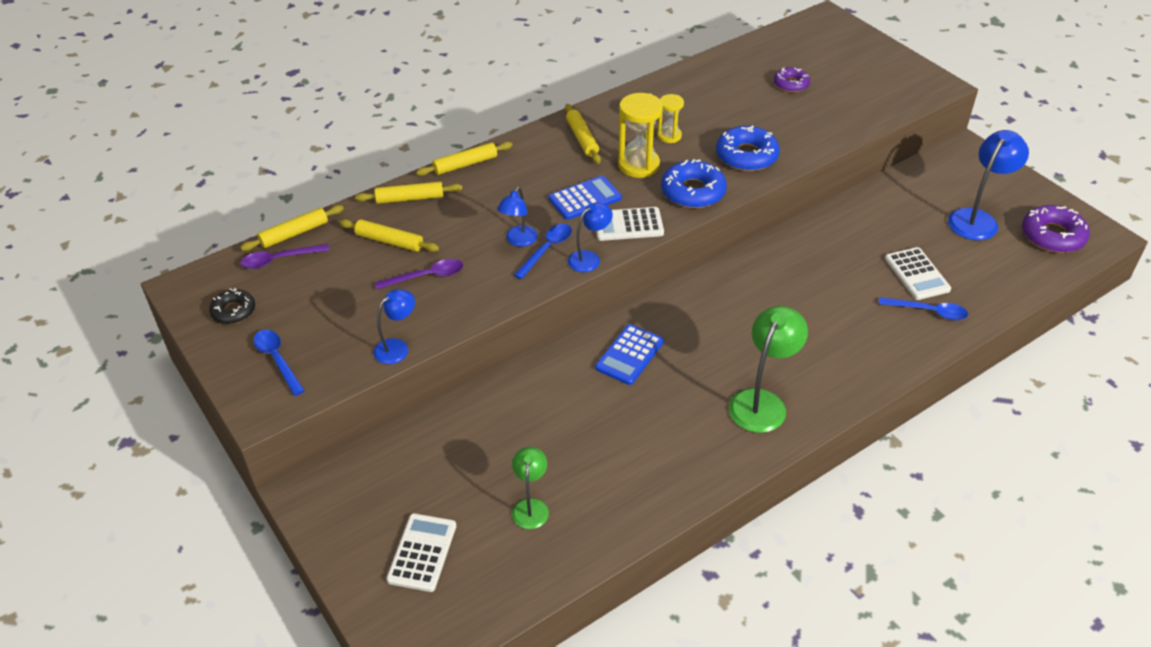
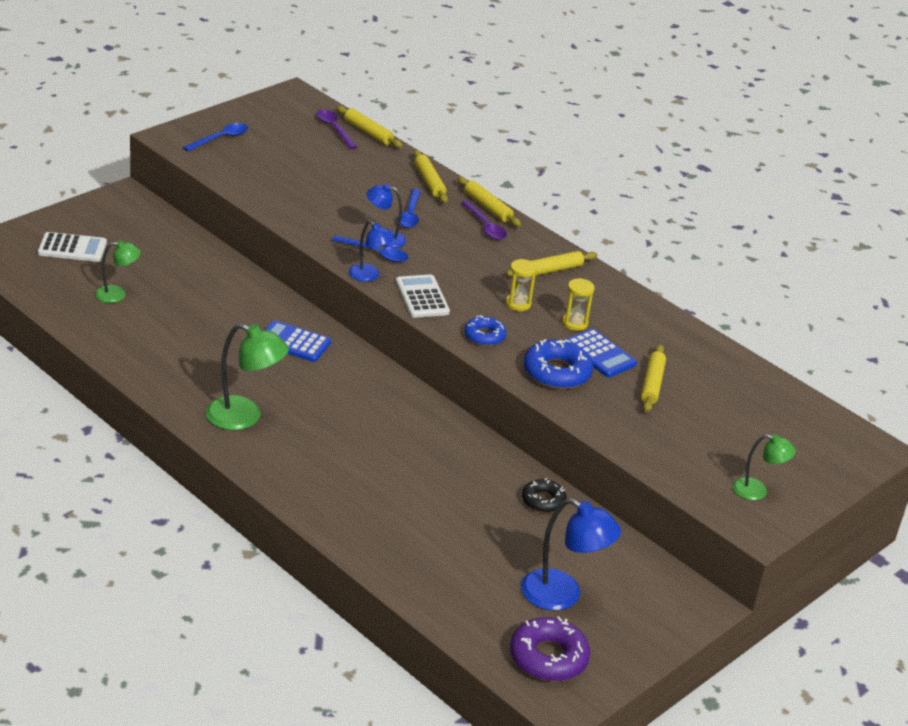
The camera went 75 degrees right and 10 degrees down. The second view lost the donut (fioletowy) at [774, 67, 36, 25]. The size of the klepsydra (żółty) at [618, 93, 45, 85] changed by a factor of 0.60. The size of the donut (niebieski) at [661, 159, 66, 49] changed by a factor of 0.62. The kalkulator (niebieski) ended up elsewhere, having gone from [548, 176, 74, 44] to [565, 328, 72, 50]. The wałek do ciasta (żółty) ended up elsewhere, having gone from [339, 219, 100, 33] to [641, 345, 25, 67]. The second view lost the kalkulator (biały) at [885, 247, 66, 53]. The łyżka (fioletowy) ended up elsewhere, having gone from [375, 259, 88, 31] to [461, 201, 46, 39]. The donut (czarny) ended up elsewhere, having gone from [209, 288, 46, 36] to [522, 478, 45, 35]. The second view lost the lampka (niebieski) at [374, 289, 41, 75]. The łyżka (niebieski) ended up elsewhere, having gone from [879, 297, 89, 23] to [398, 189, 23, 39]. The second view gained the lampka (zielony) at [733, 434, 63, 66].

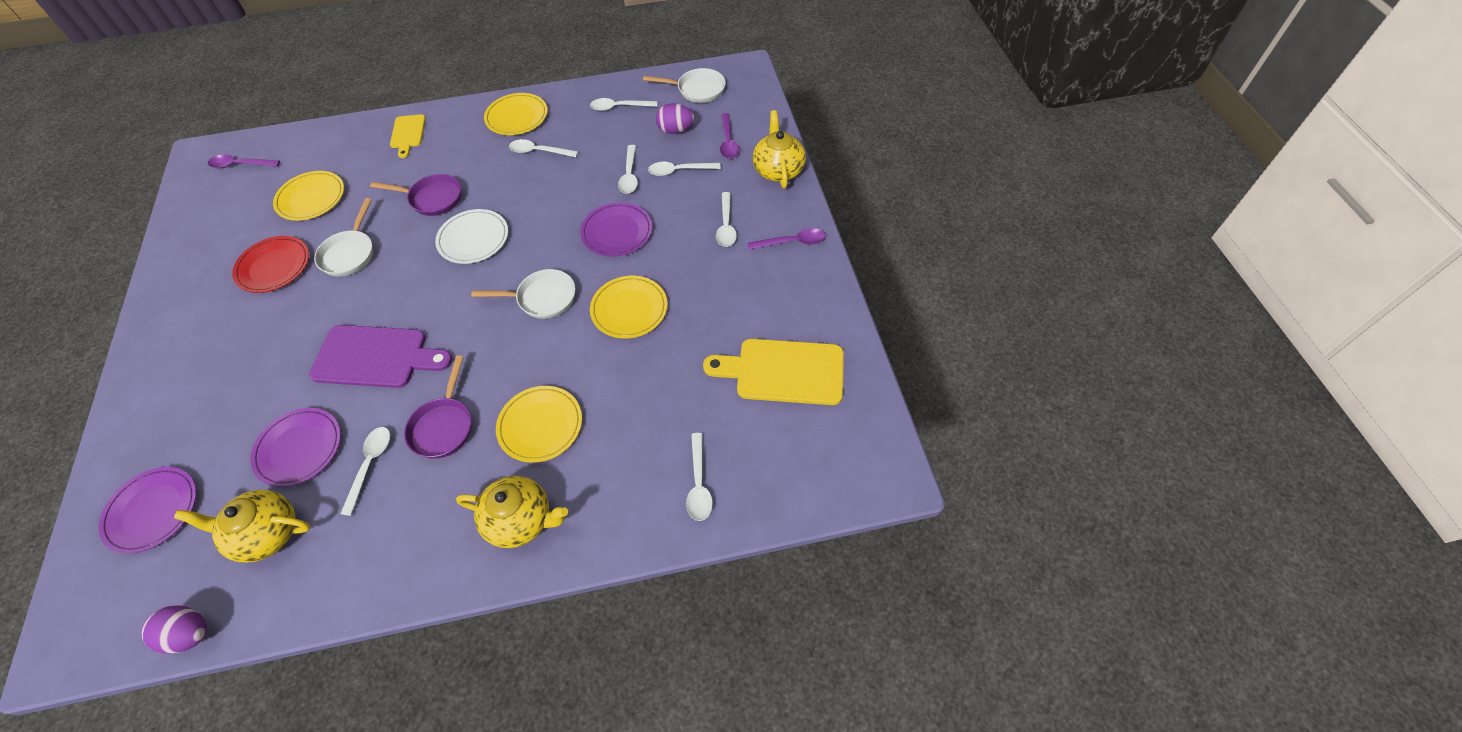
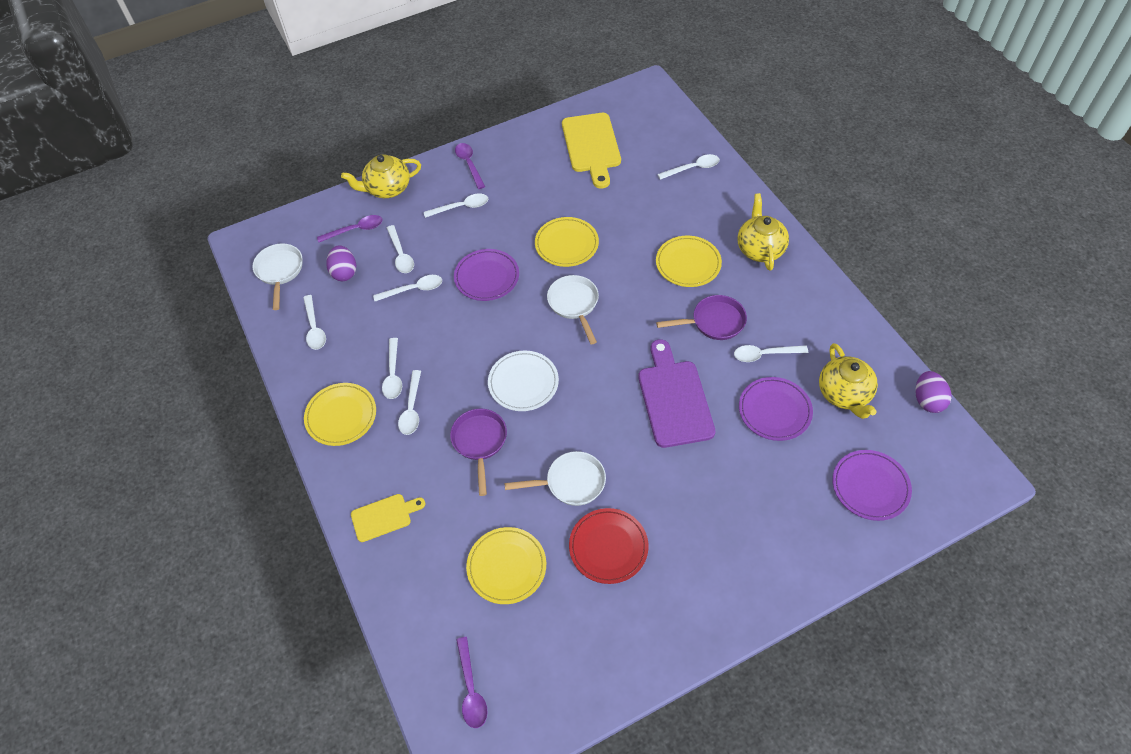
The camera went 105 degrees left and 0 degrees up. The second view gained the łyżka (biały) at [398, 370, 23, 65].

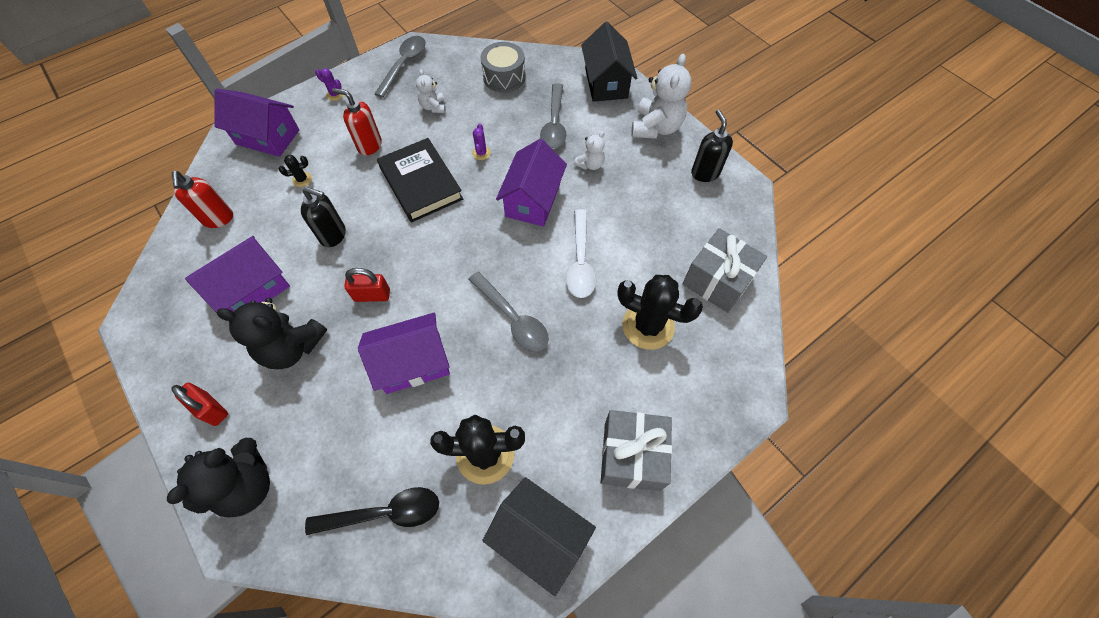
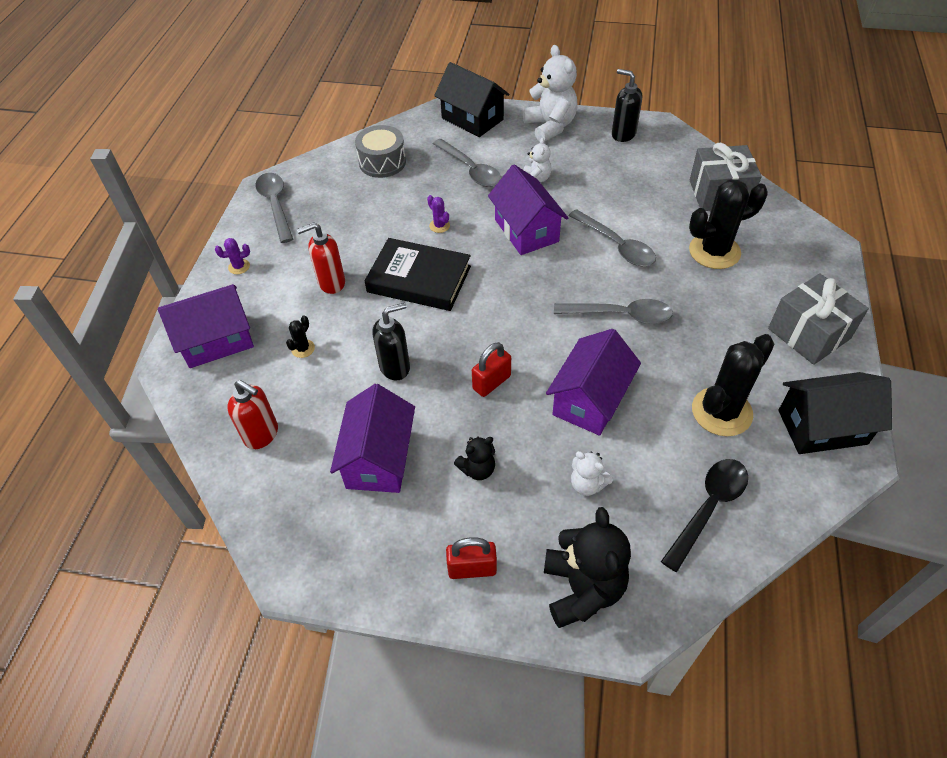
The camera went 40 degrees left and 10 degrees down. The miś (biały) ended up elsewhere, having gone from [416, 69, 30, 44] to [571, 451, 42, 45]. What was the łyżka (biały) at [566, 209, 30, 89] turned into the łyżka (szary) at [568, 209, 88, 57]. The size of the miś (czarny) at [217, 298, 110, 71] changed by a factor of 0.53.

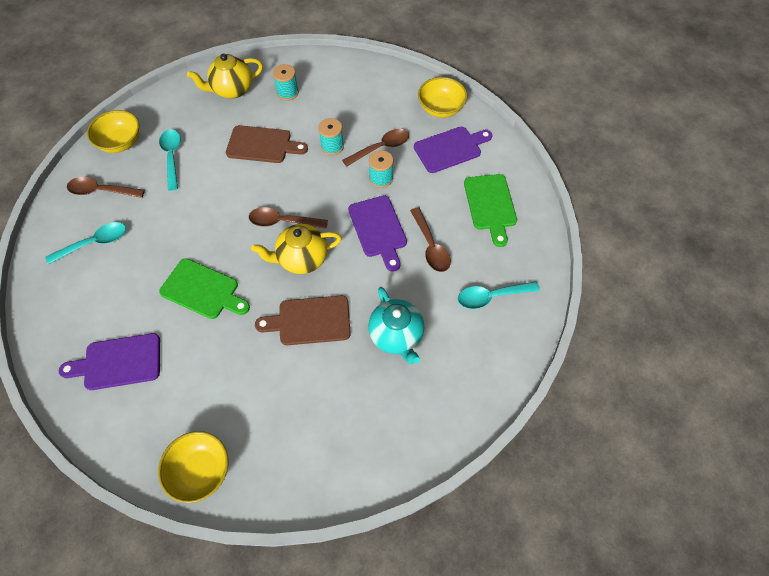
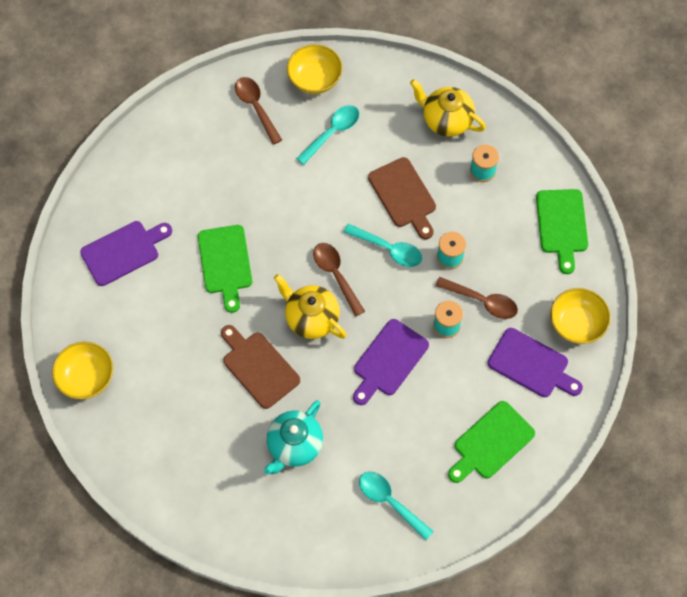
The camera went 55 degrees right and 5 degrees up. The second view lost the łyżka (brązowy) at [410, 207, 41, 65]. The łyżka (turkusowy) ended up elsewhere, having gone from [45, 222, 81, 43] to [344, 223, 78, 44]. The deska do krojenia (fioletowy) at [59, 333, 101, 57] ended up facing another way, 105 degrees clockwise from before. The second view gained the deska do krojenia (zielony) at [536, 189, 52, 85].

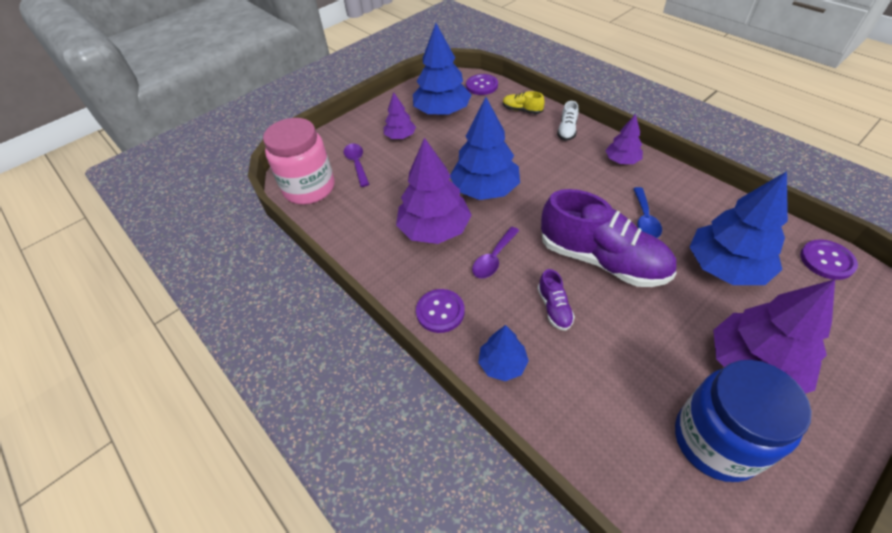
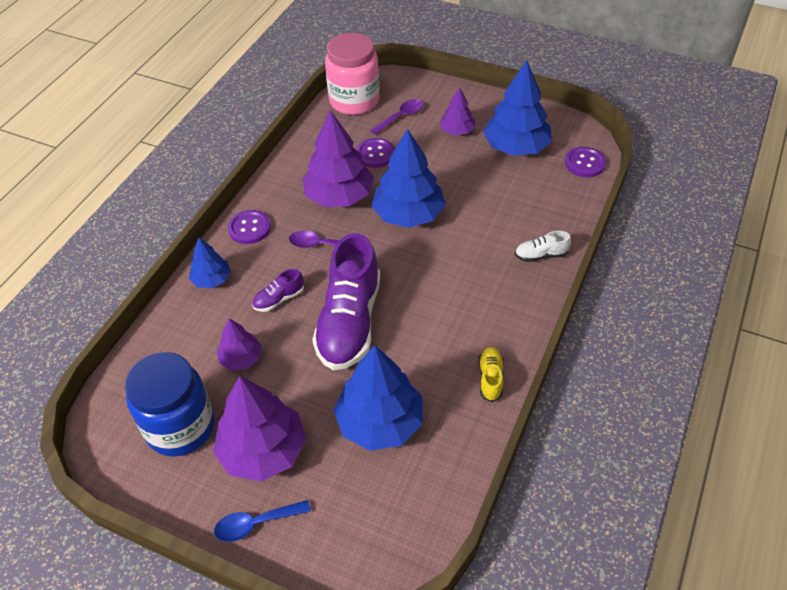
The camera went 65 degrees right and 0 degrees up. The but (żółty) ended up elsewhere, having gone from [503, 91, 42, 23] to [478, 347, 26, 55]. The drzewko (fioletowy) ended up elsewhere, having gone from [605, 114, 38, 50] to [217, 318, 45, 53]. The łyżka (niebieski) ended up elsewhere, having gone from [633, 187, 29, 51] to [214, 500, 97, 42]. The guzik (fioletowy) ended up elsewhere, having gone from [800, 239, 58, 41] to [356, 138, 39, 30].

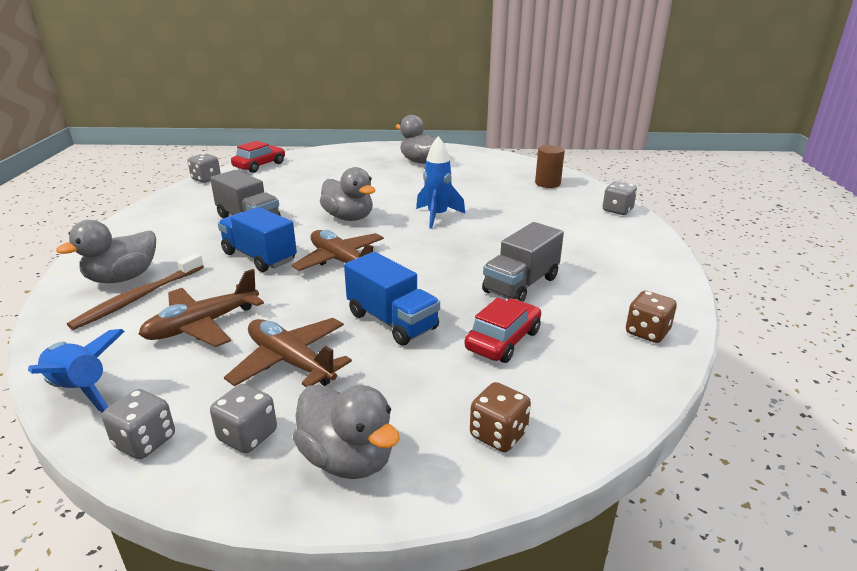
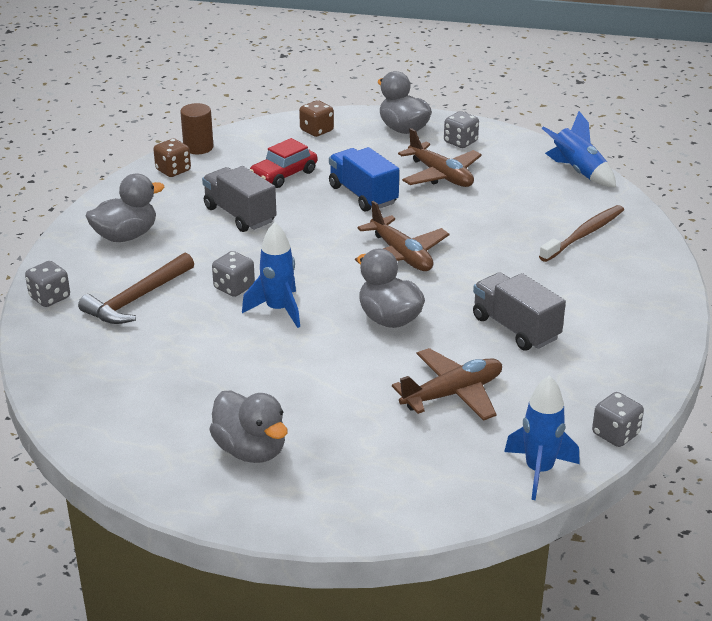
The camera went 170 degrees left and 5 degrees up. Where the samochód (czerwony) stood at [231, 141, 54, 32], the rakieta (niebieski) came to stand at [504, 375, 76, 125]. The walec (brązowy) ended up elsewhere, having gone from [535, 145, 30, 43] to [180, 103, 34, 51]. The second view lost the ciężarówka (niebieski) at [218, 207, 79, 65]. The kaczka (szary) ended up elsewhere, having gone from [56, 220, 100, 63] to [85, 174, 79, 68]. The ciężarówka (szary) at [482, 222, 82, 80] ended up facing another way, 90 degrees counterclockwise from before. The samolot (brązowy) ended up elsewhere, having gone from [138, 269, 126, 78] to [392, 348, 110, 73]. The kostka do gry (szary) ended up elsewhere, having gone from [102, 389, 73, 70] to [212, 251, 43, 46]. The second view gained the młotek (brązowy) at [78, 253, 116, 71].

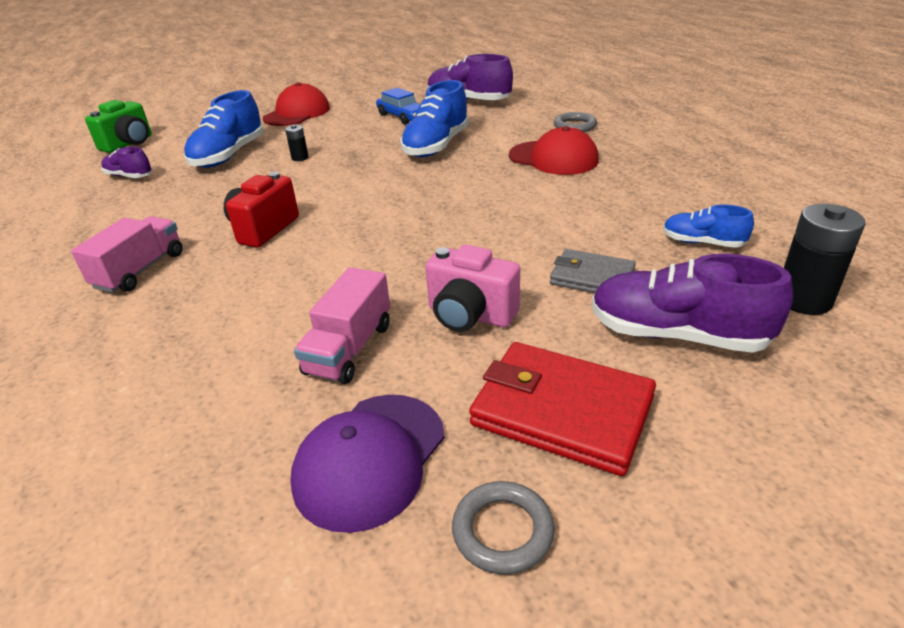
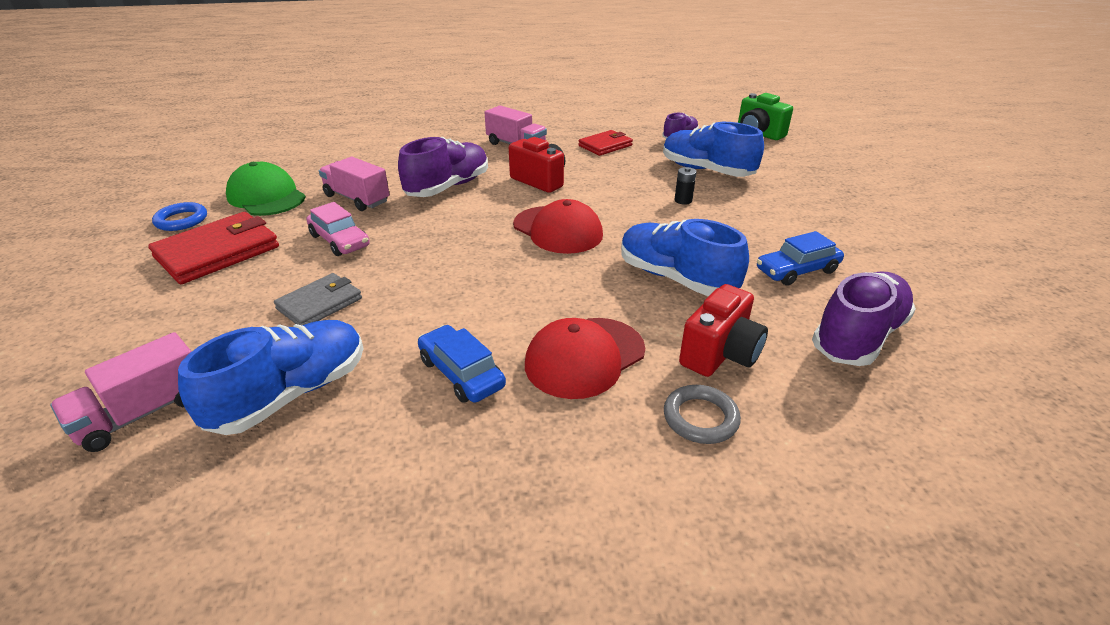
The camera went 105 degrees right and 0 degrees up. The czapka (czerwony) ended up elsewhere, having gone from [262, 82, 68, 44] to [513, 199, 90, 55]. Where the bateria (czarny) stood at [784, 204, 81, 111], the ciężarówka (różowy) came to stand at [50, 332, 142, 120]. The size of the but (niebieski) at [663, 205, 91, 43] changed by a factor of 1.79. Where the aparat fotograficzny (różowy) stood at [426, 245, 94, 87], the samochód (różowy) came to stand at [306, 202, 64, 54]. The but (fioletowy) ended up elsewhere, having gone from [592, 254, 201, 99] to [398, 137, 90, 60]. What was the czapka (fioletowy) at [291, 395, 154, 138] turned into the czapka (zielony) at [226, 162, 80, 54]. What was the pierścień (szary) at [452, 481, 103, 93] turned into the pierścień (niebieski) at [152, 202, 55, 29]. The second view gained the portfel (czerwony) at [578, 130, 55, 26]. The second view gained the aparat fotograficzny (czerwony) at [679, 284, 89, 93]. The second view gained the samochód (niebieski) at [418, 325, 88, 78].

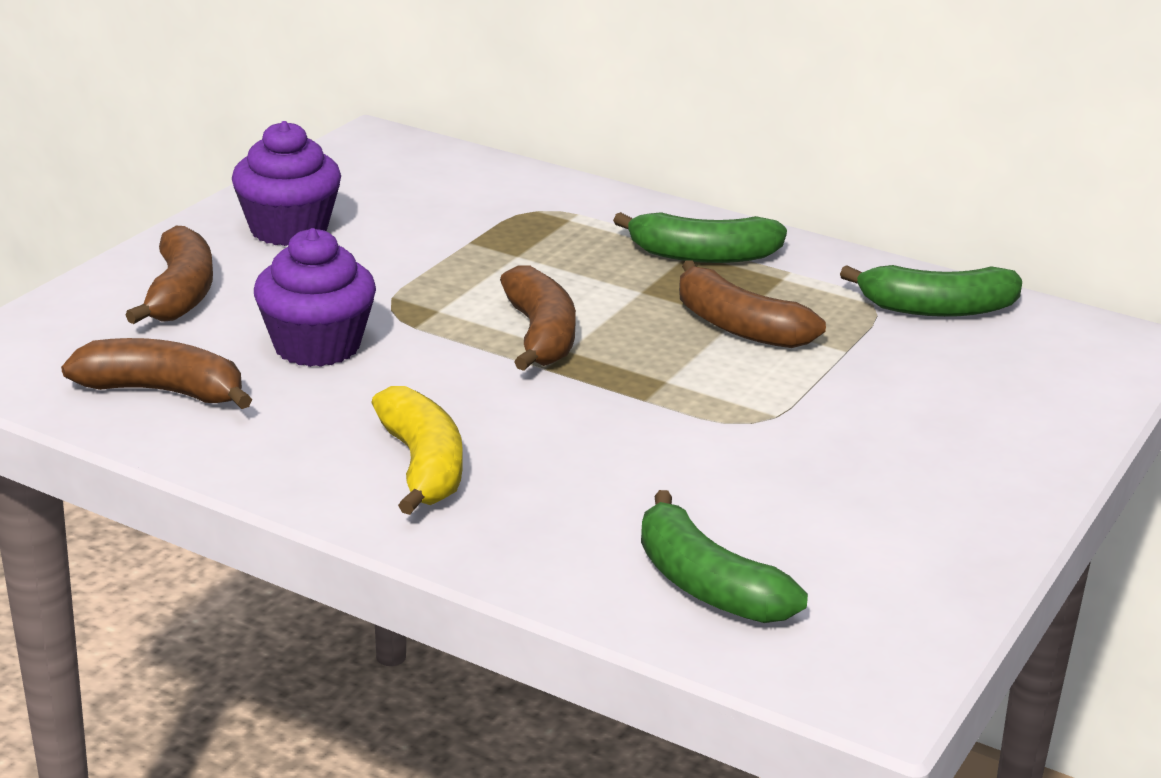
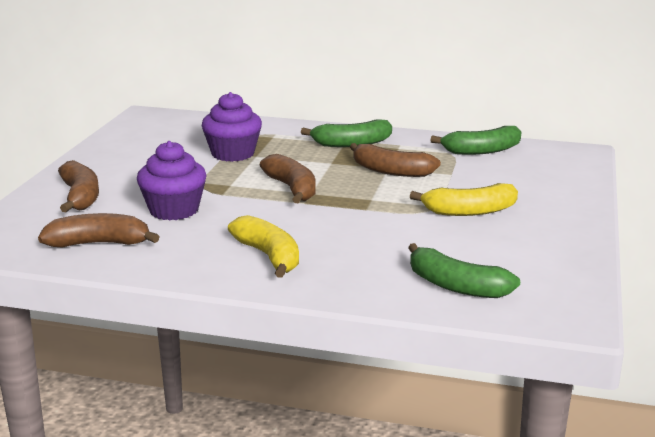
The camera went 15 degrees left and 5 degrees down. The muffinka (fioletowy) ended up elsewhere, having gone from [232, 121, 109, 125] to [202, 92, 60, 70]. The second view gained the banan (żółty) at [410, 183, 108, 33].

